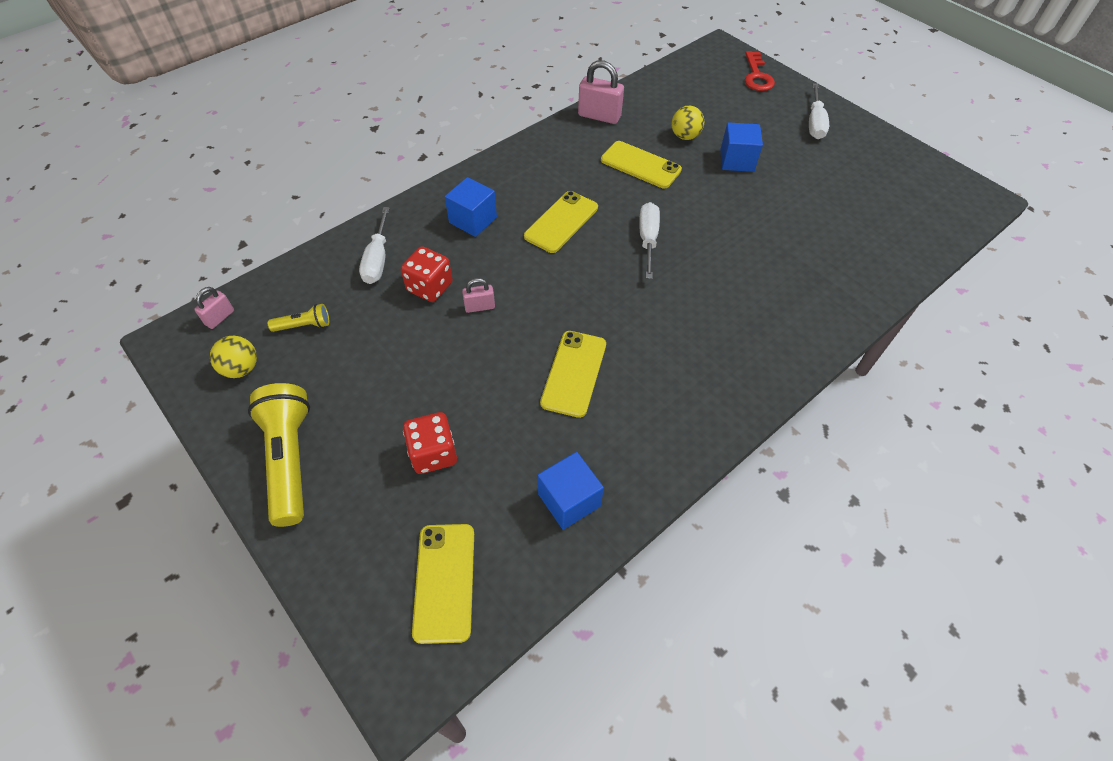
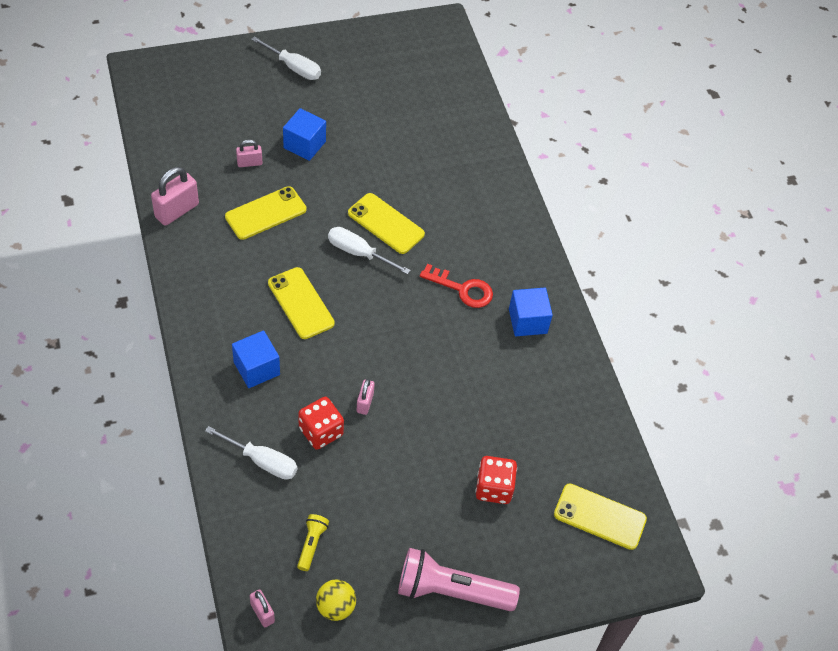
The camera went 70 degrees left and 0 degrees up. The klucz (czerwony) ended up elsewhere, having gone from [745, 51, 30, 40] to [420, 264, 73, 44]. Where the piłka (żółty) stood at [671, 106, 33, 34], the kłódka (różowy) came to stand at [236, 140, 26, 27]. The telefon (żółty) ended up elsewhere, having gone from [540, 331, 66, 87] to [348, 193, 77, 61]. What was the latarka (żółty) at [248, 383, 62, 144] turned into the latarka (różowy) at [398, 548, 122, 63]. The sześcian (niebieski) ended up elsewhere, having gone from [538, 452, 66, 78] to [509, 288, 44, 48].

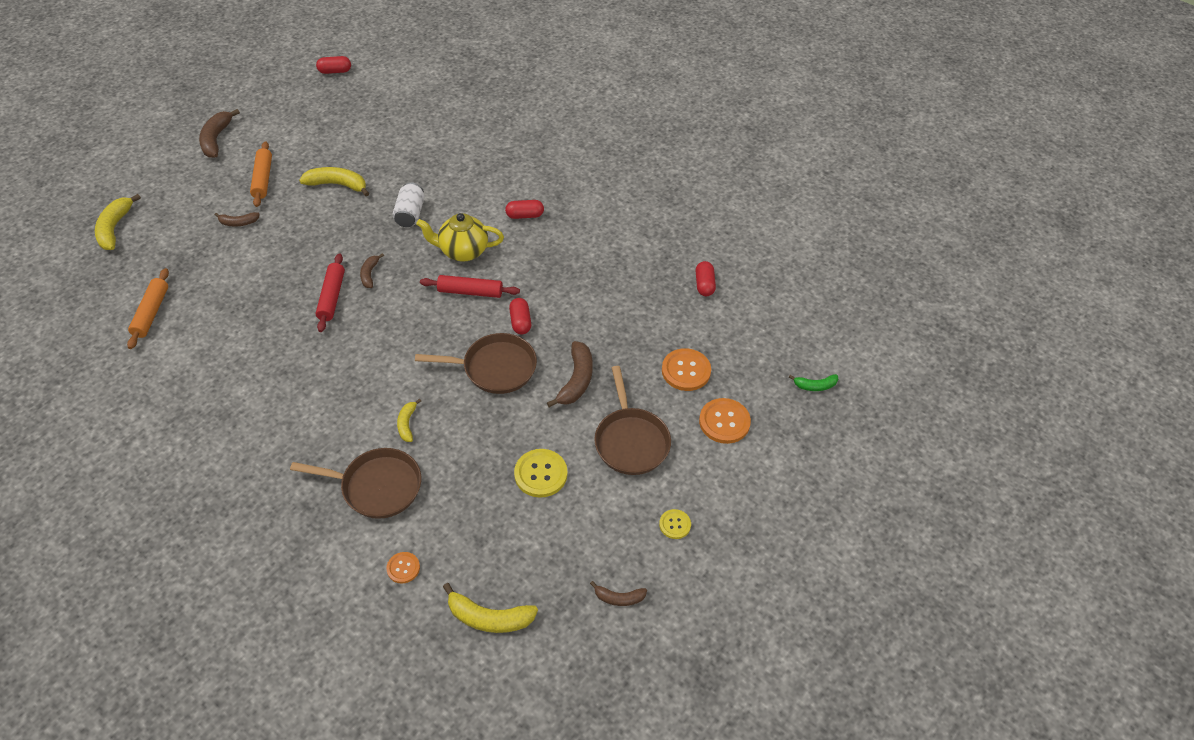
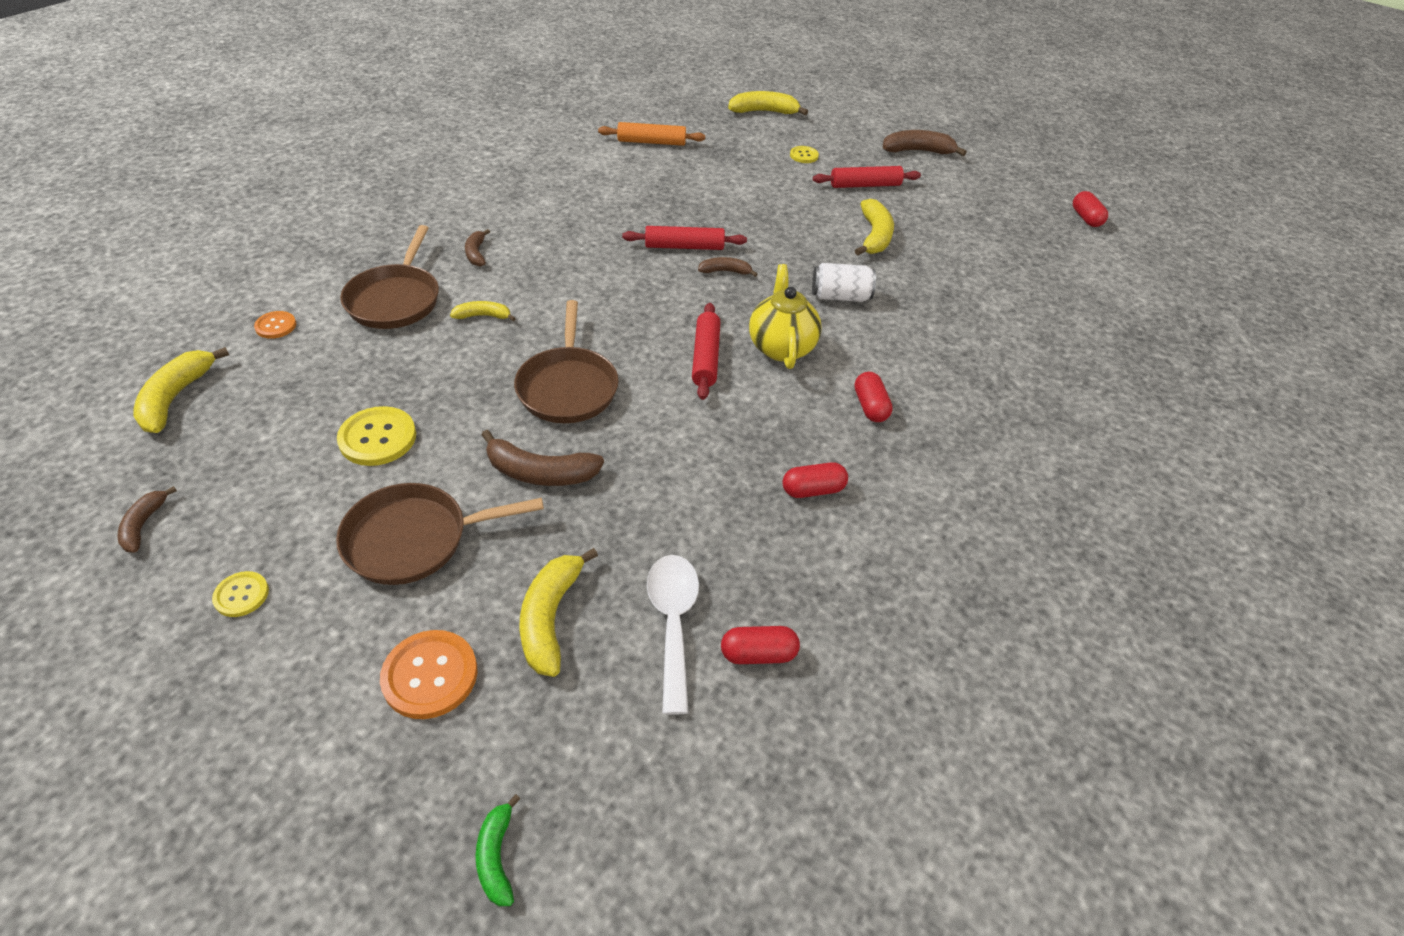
The camera went 85 degrees right and 5 degrees down. What was the wałek do ciasta (pomarańczowy) at [250, 141, 22, 66] turned into the wałek do ciasta (czerwony) at [813, 166, 108, 22]. The banan (brązowy) ended up elsewhere, having gone from [215, 212, 45, 15] to [465, 229, 25, 38]. The kapsułka (czerwony) ended up elsewhere, having gone from [509, 298, 22, 36] to [782, 462, 66, 36]. Where the guzik (pomarańczowy) stood at [662, 348, 49, 43], the banan (żółty) came to stand at [520, 548, 78, 129]. The second view gained the guzik (żółty) at [790, 146, 29, 17]. The second view gained the łyżka (biały) at [647, 555, 52, 160].

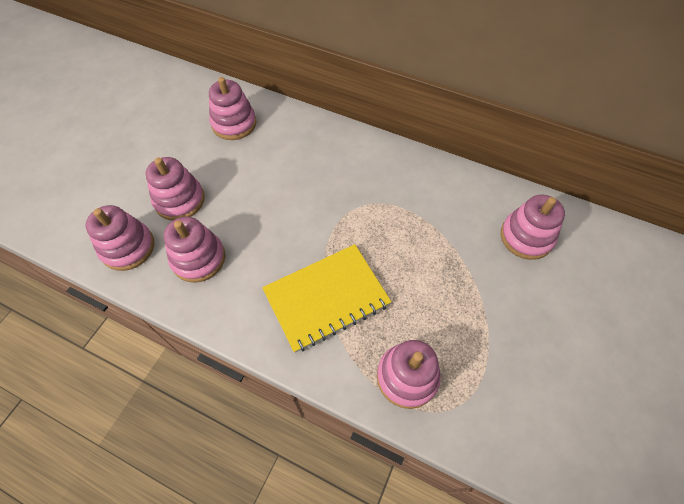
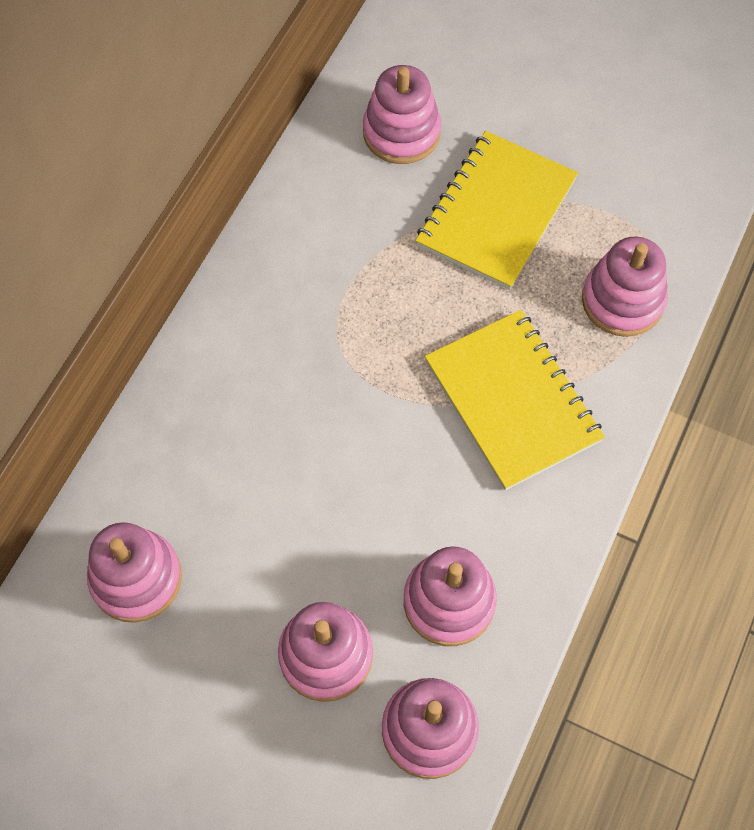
The camera went 90 degrees left and 5 degrees up. The second view gained the zeszyt (żółty) at [415, 131, 163, 159].

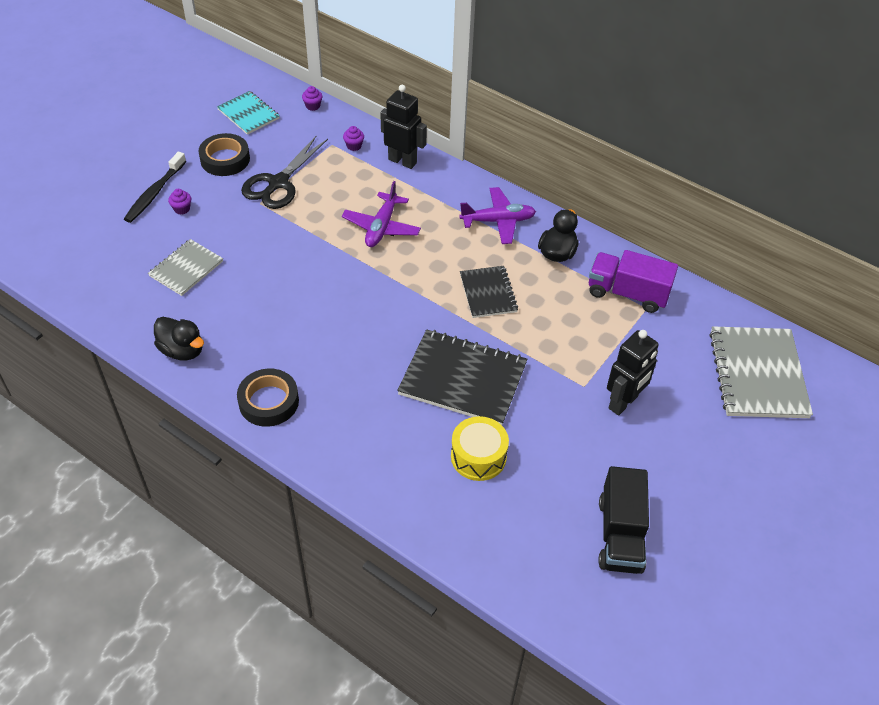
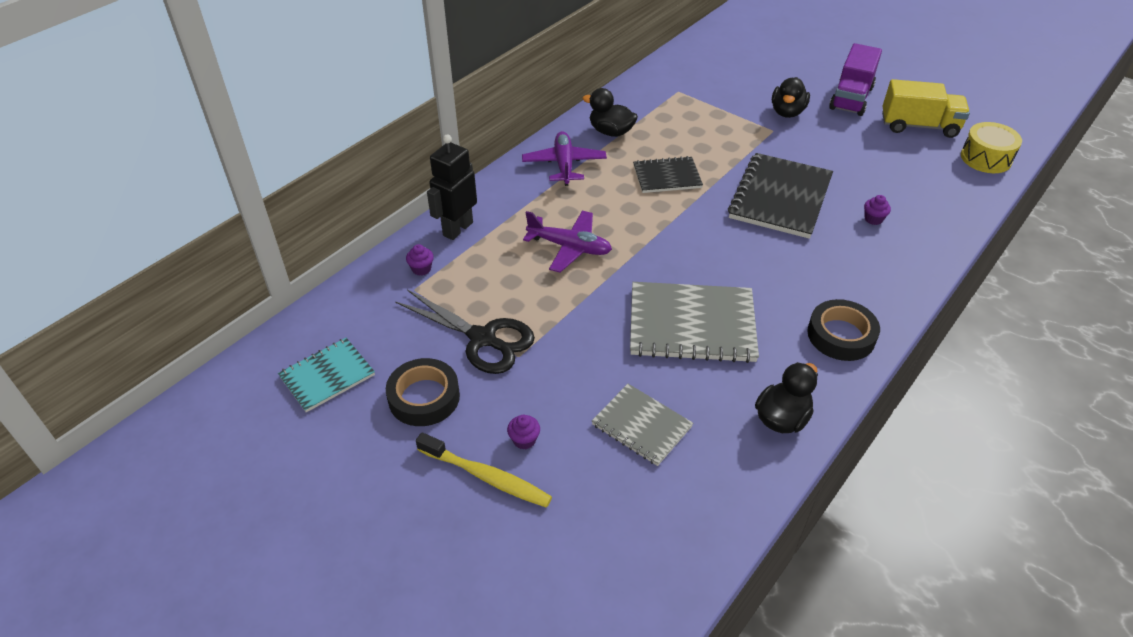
The camera went 85 degrees left and 5 degrees down. The muffinka (fioletowy) ended up elsewhere, having gone from [302, 86, 20, 25] to [864, 195, 27, 30]. What was the szczoteczka do zębów (czarny) at [124, 152, 62, 71] turned into the szczoteczka do zębów (żółty) at [416, 433, 136, 75]. The ciężarówka (fioletowy) ended up elsewhere, having gone from [589, 250, 89, 63] to [829, 43, 53, 73]. The zeszyt (szary) ended up elsewhere, having gone from [709, 326, 104, 92] to [630, 282, 129, 81]. Where the robot (czarny) stood at [607, 330, 52, 85], the kaczka (czarny) came to stand at [772, 77, 38, 41]. The bęben (żółty) ended up elsewhere, having gone from [451, 416, 58, 65] to [961, 122, 61, 51]. What was the ciężarówka (czarny) at [598, 466, 51, 108] turned into the ciężarówka (żółty) at [882, 79, 88, 59].

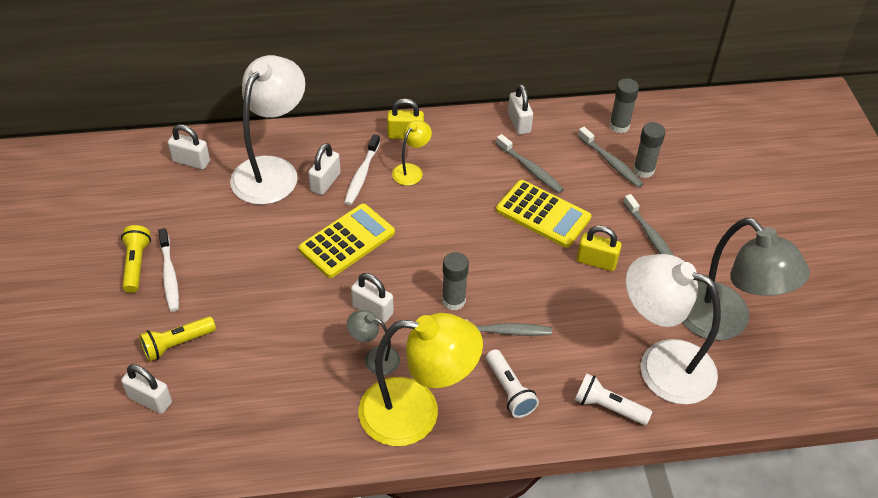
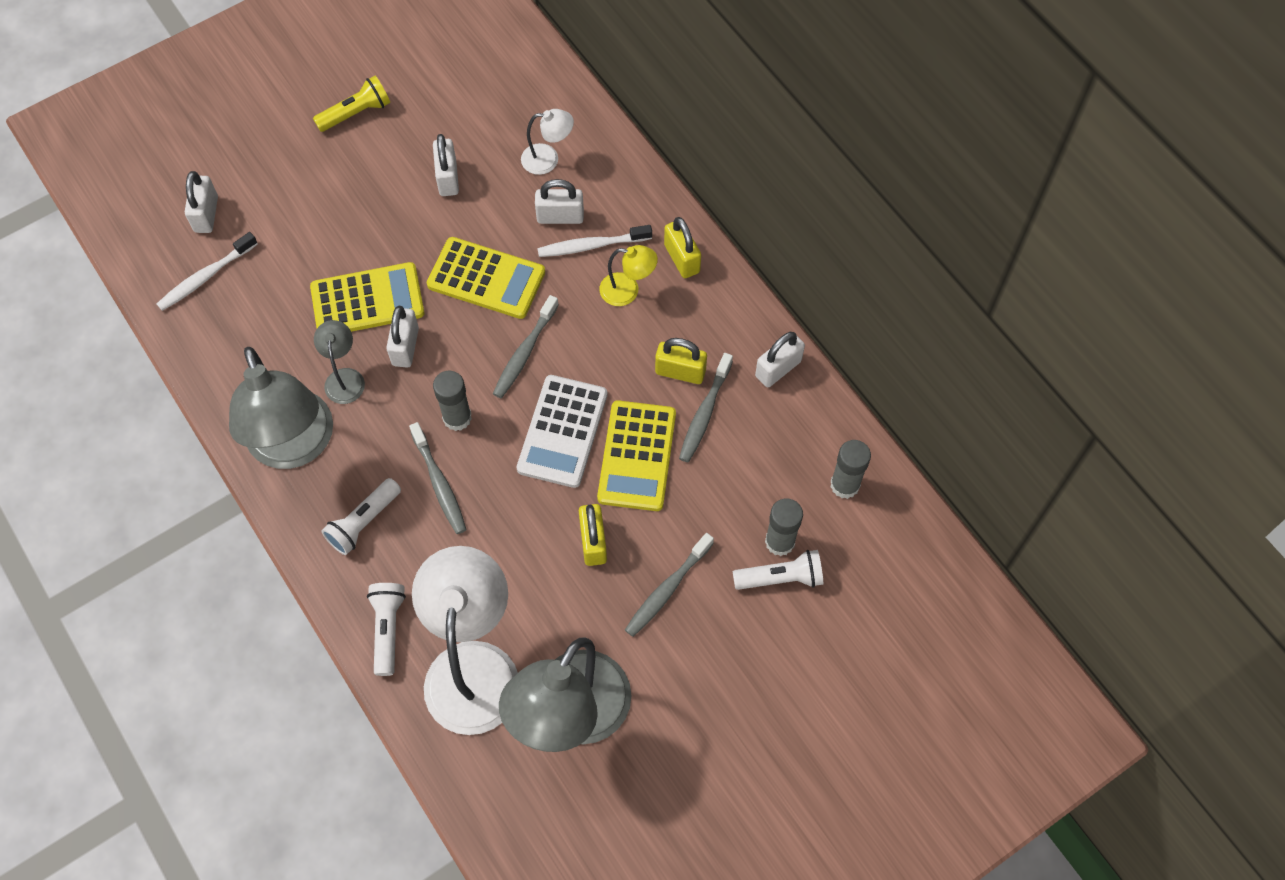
The camera went 65 degrees right and 15 degrees up. The size of the lampka (biały) at [230, 55, 75, 150] changed by a factor of 0.46. The kłódka (biały) ended up elsewhere, having gone from [168, 124, 42, 46] to [433, 134, 26, 62]. The szczoteczka do zębów (szary) ended up elsewhere, having gone from [578, 127, 66, 61] to [493, 295, 66, 103]. The szczoteczka do zębów (biały) ended up elsewhere, having gone from [158, 228, 21, 84] to [157, 232, 100, 79]. What was the lampka (żółty) at [359, 313, 124, 133] turned into the lampka (szary) at [229, 347, 104, 122]. The second view lost the latarka (żółty) at [139, 316, 77, 46]. The second view gained the kalkulator (żółty) at [310, 262, 114, 70]. The second view gained the kłódka (żółty) at [655, 338, 52, 46]. The second view gained the kalkulator (biały) at [516, 375, 92, 113]. The second view gained the latarka (biały) at [733, 550, 90, 40].

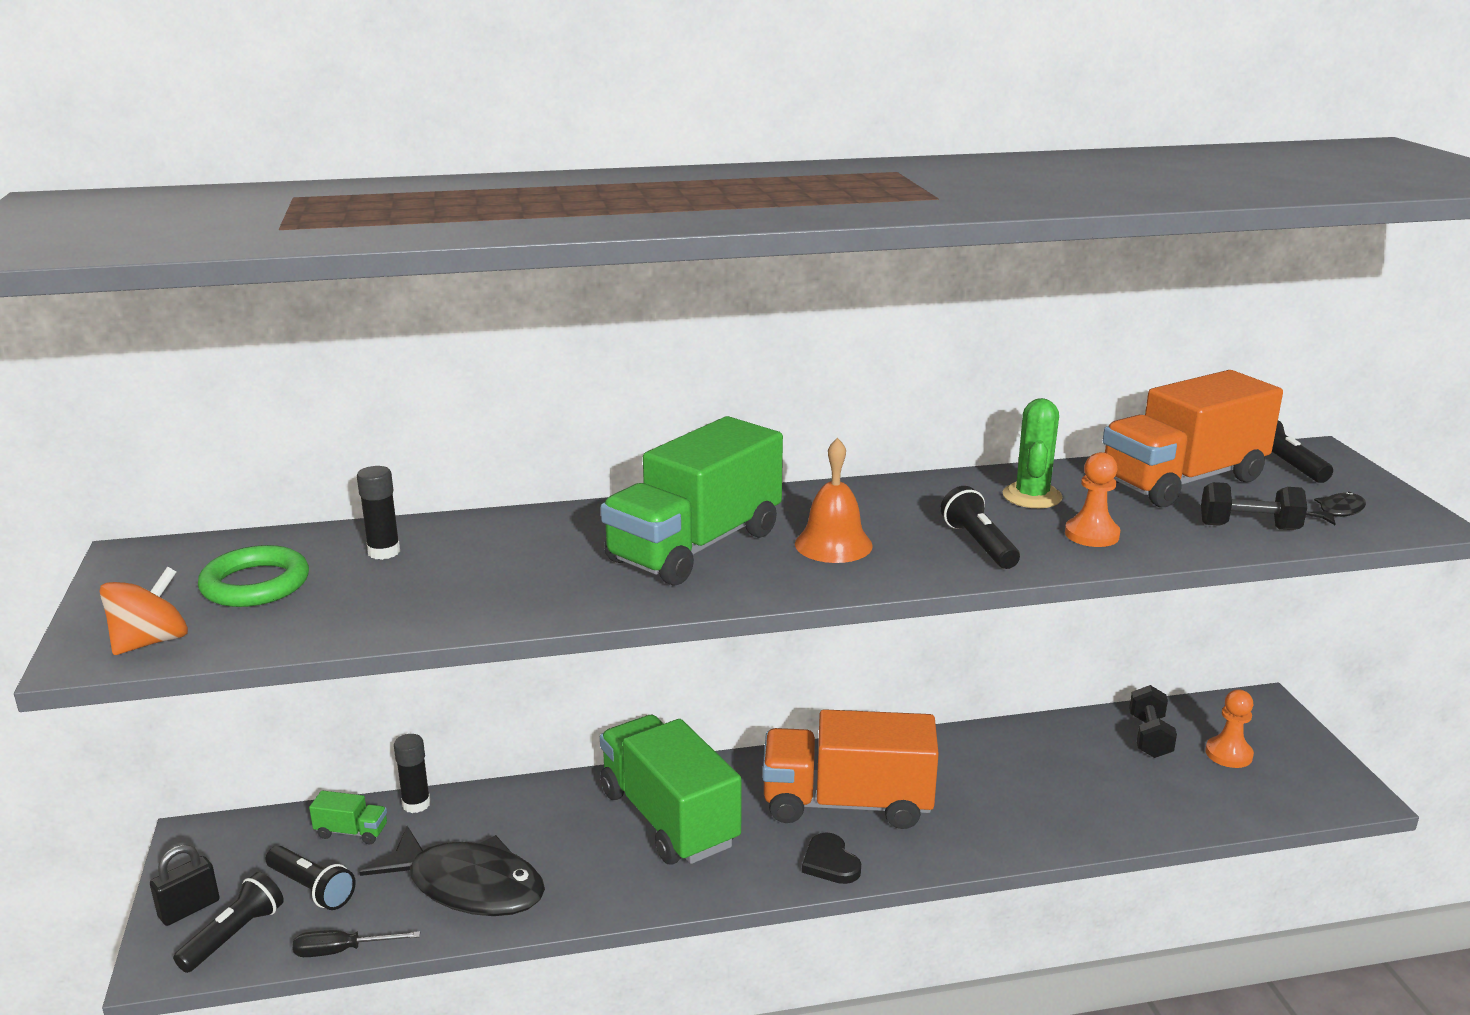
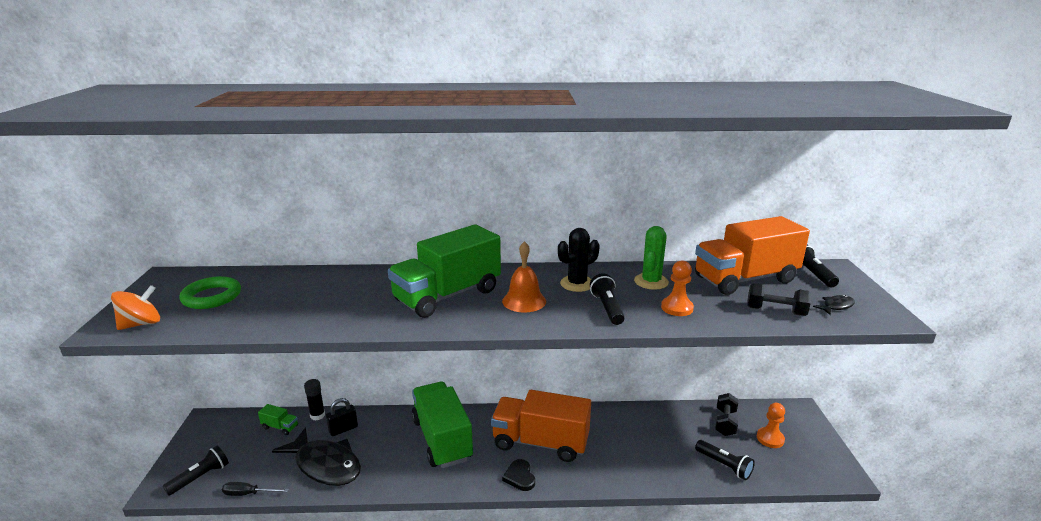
The camera went 10 degrees right and 0 degrees up. The second view lost the klej w sztyfcie (czarny) at [357, 466, 43, 94]. The kłódka (czarny) ended up elsewhere, having gone from [150, 845, 69, 81] to [326, 398, 32, 38]. The latarka (czarny) ended up elsewhere, having gone from [266, 846, 90, 64] to [695, 440, 60, 40]. The second view gained the kaktus (czarny) at [558, 228, 42, 64].

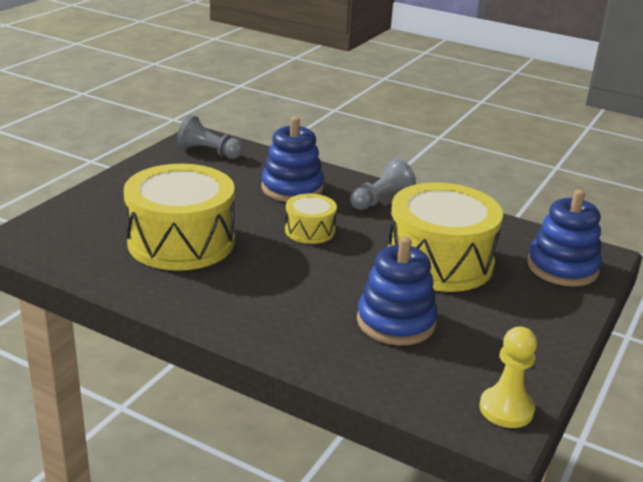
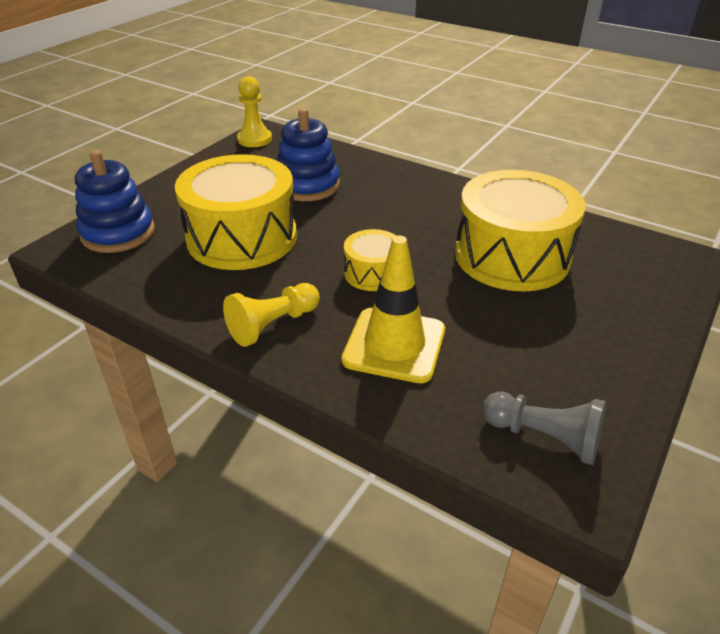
The camera went 175 degrees left and 10 degrees up. Where the zabawka nakładanka (niebieski) stood at [261, 117, 63, 85], the pachołek (żółty) came to stand at [342, 235, 103, 148]. What was the pionek (szary) at [350, 158, 66, 52] turned into the pionek (żółty) at [223, 283, 97, 64].

